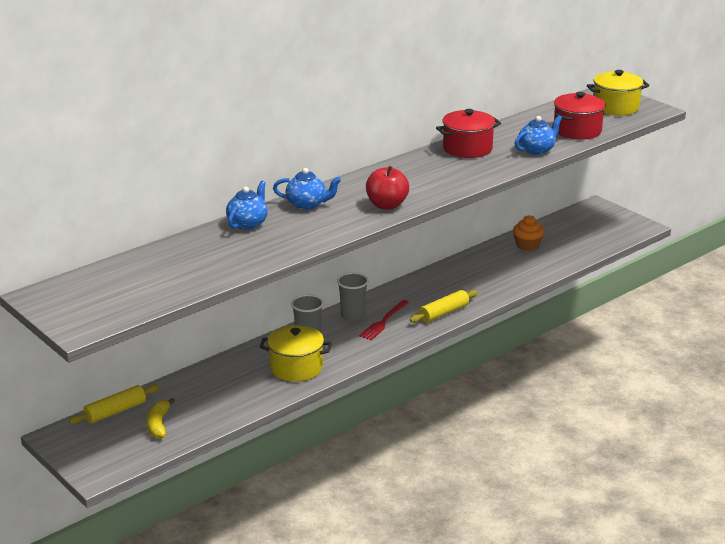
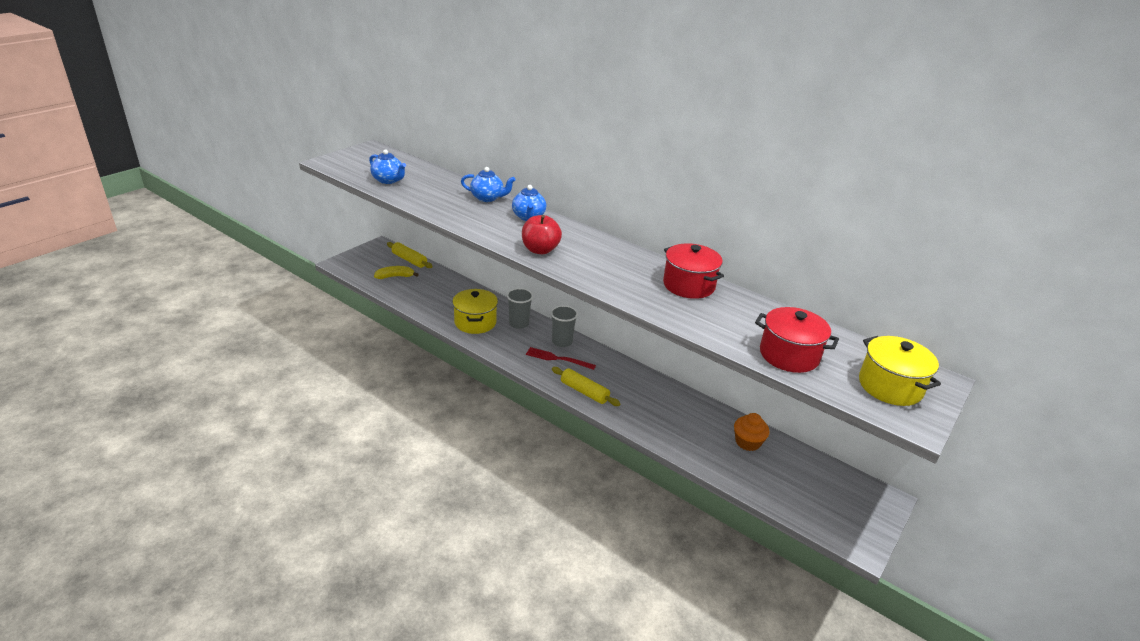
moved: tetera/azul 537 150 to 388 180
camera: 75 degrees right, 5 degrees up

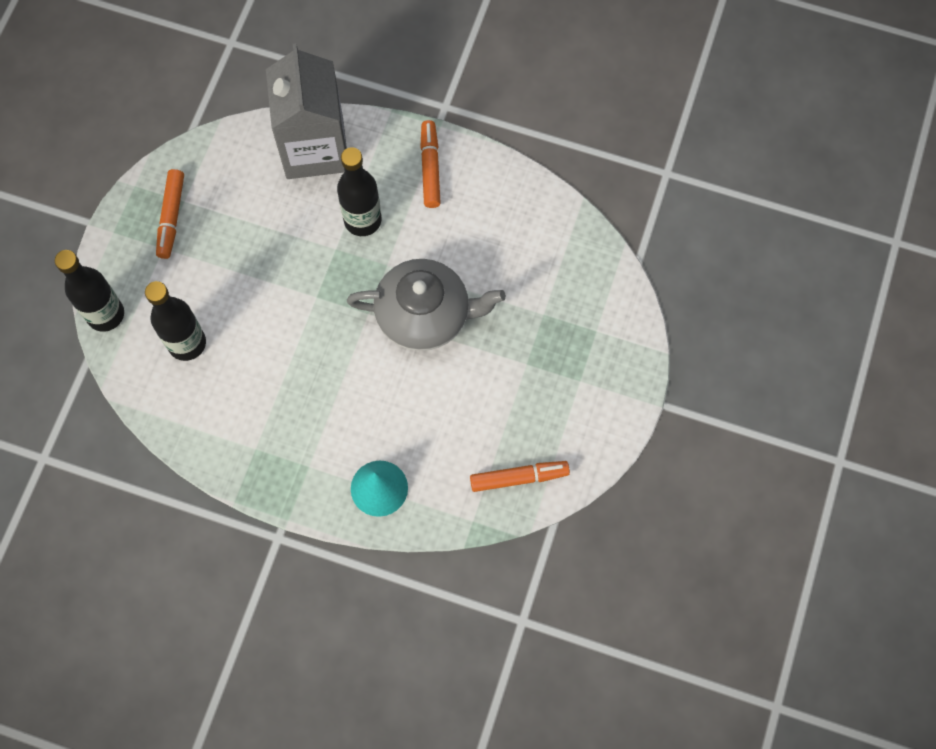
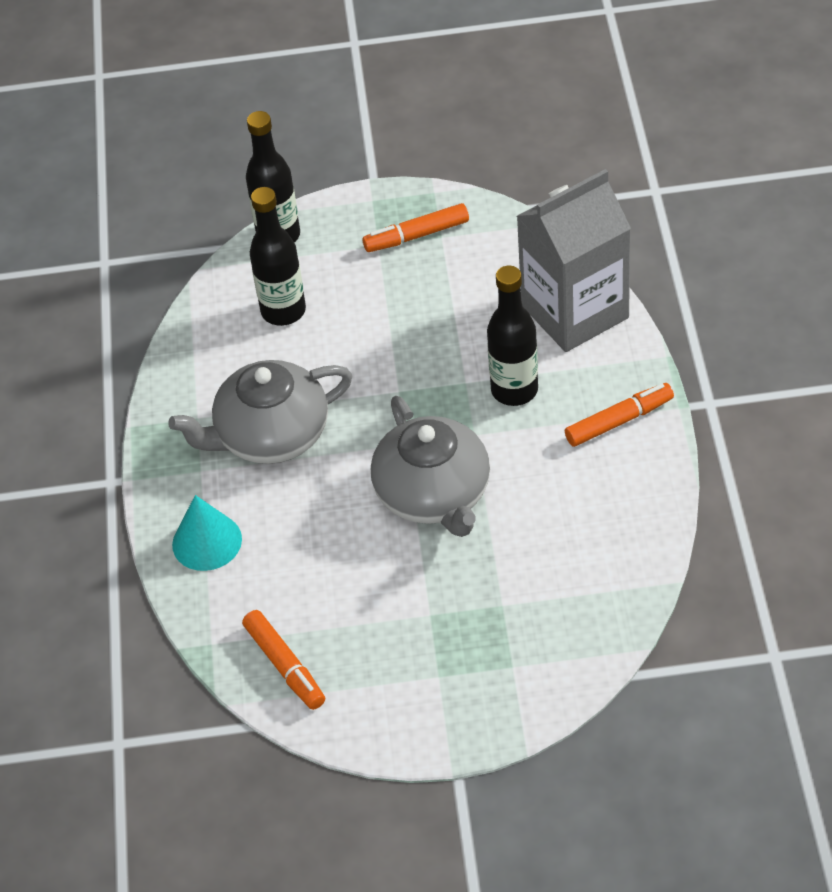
added: tetera/gris 270 435
camera: 70 degrees right, 20 degrees down

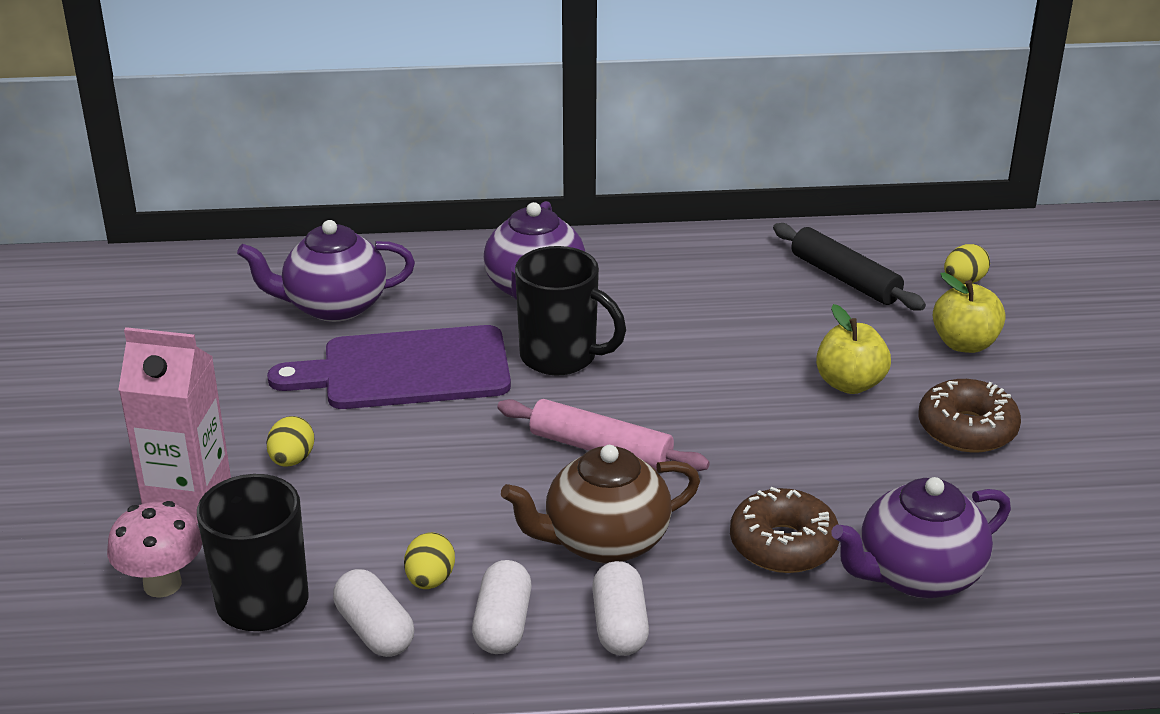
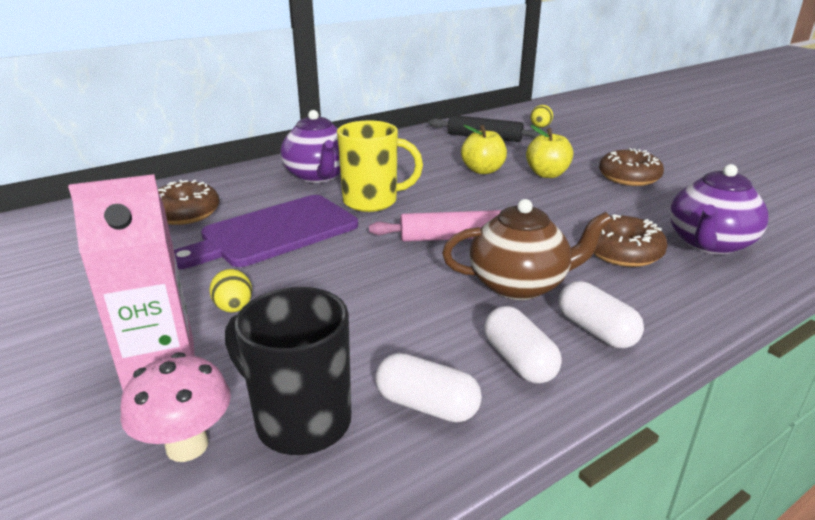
removed: huevo/amarillo 430 580
moved: manzana/amarillo 964 344 to 483 170
replaced: tetera/morado 333 306 to rosquilla/marrón 185 213
recoloured: taza/negro 561 357 to taza/amarillo 372 201
turned: tetera/marrón 604 541 = 519 285 135 degrees counterclockwise
camera: 30 degrees left, 5 degrees down

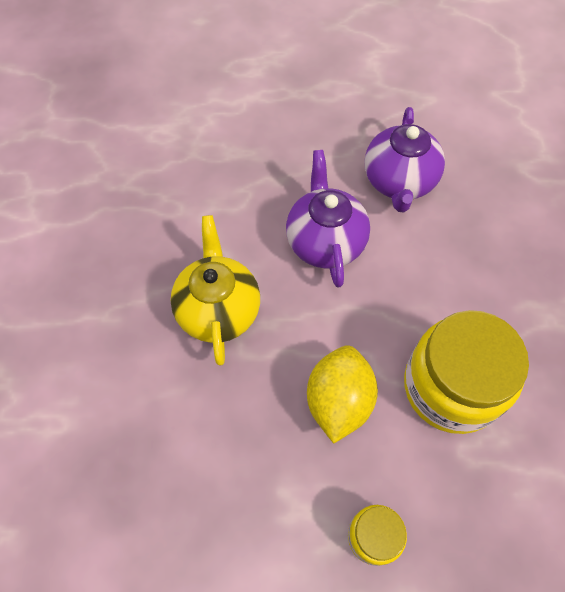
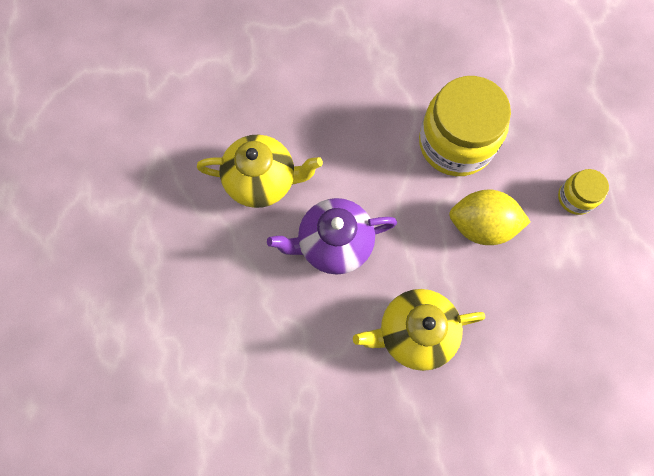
recoloured: tetera/morado 399 182 to tetera/amarillo 262 181
camera: 95 degrees left, 10 degrees up

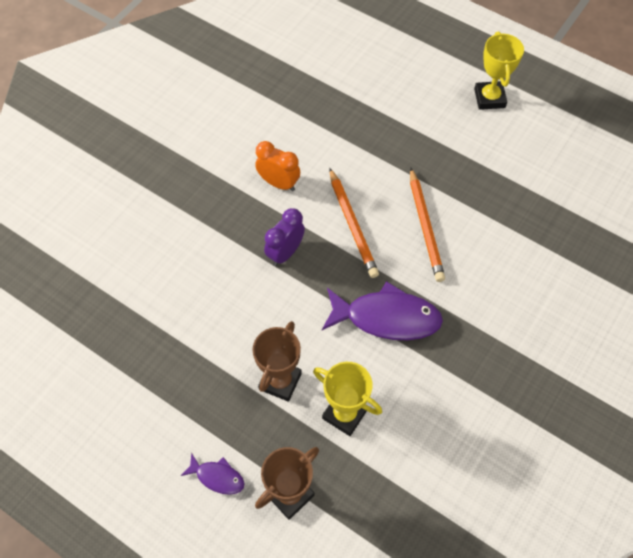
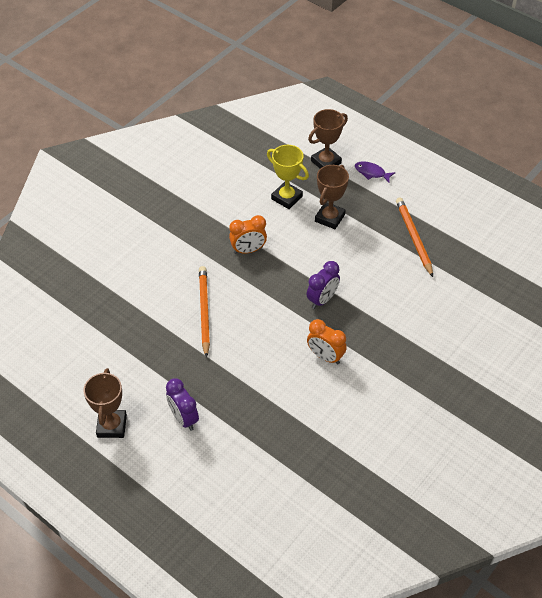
added: despertador/morado 184 418
moved: lápiz/naranja 352 225 to 414 237
replaced: pez/morado 386 318 to despertador/naranja 248 250
recoloured: trofeo/amarillo 489 98 to trofeo/marrón 112 426
camera: 175 degrees left, 10 degrees down

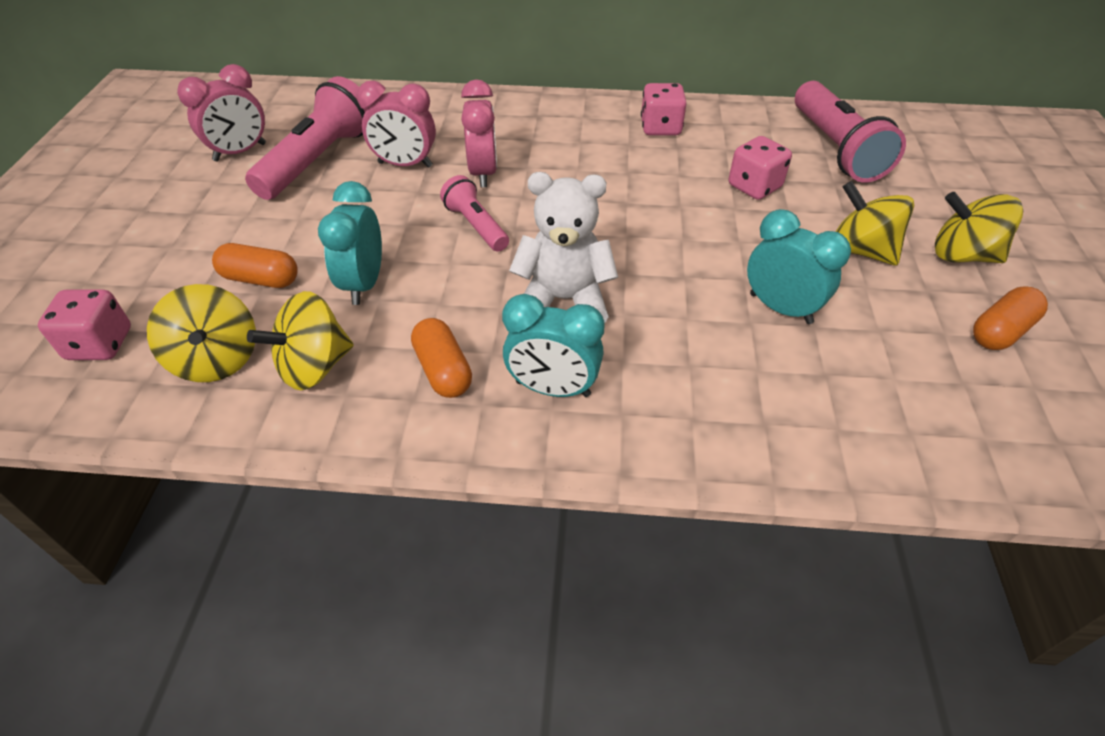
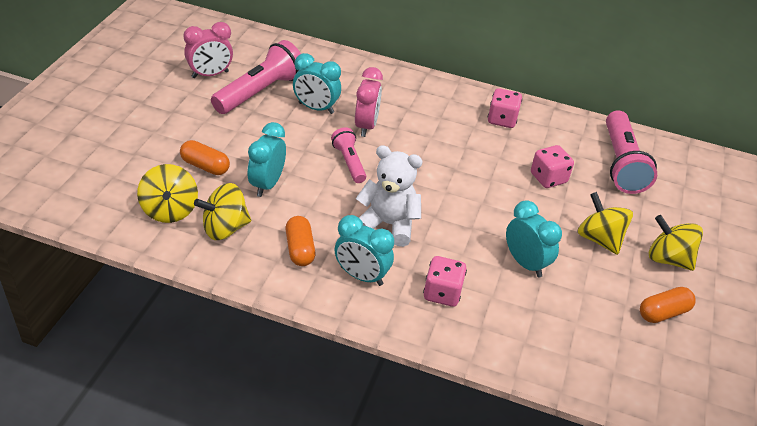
moved: dado/rosa 100 344 to 442 293
recoloured: despertador/rosa 405 165 to despertador/turquesa 316 108
camera: 10 degrees right, 5 degrees down

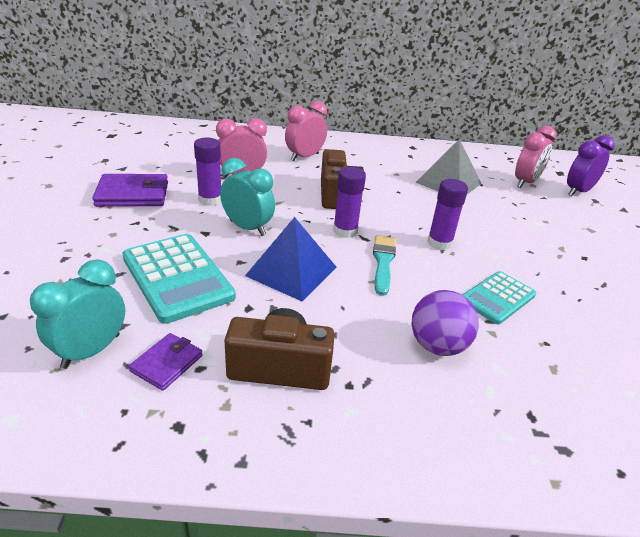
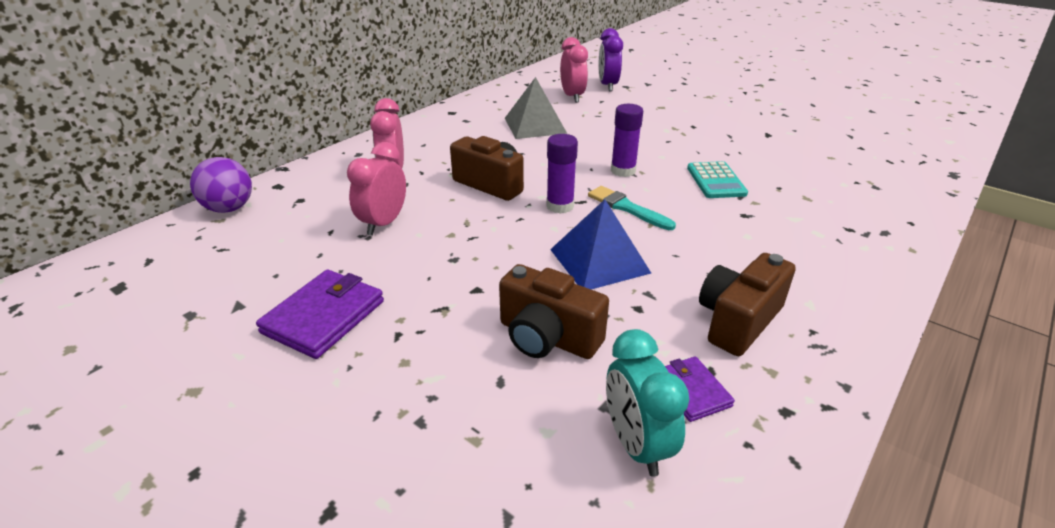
removed: barra de pegamento/morado 210 200; despertador/turquesa 247 228
moved: pelota/morado 437 346 to 229 208
replaced: calculadora/turquesa 177 277 to cámara/marrón 547 337
camera: 50 degrees left, 0 degrees up

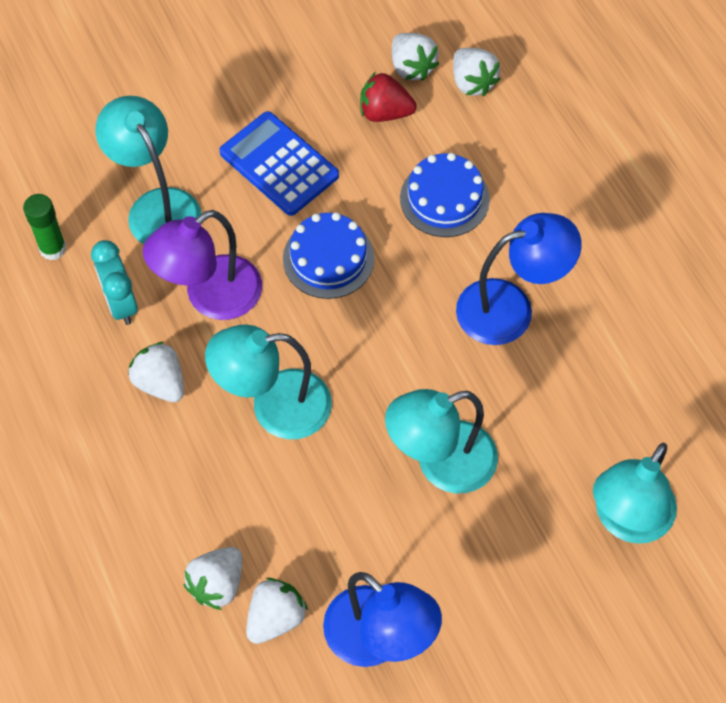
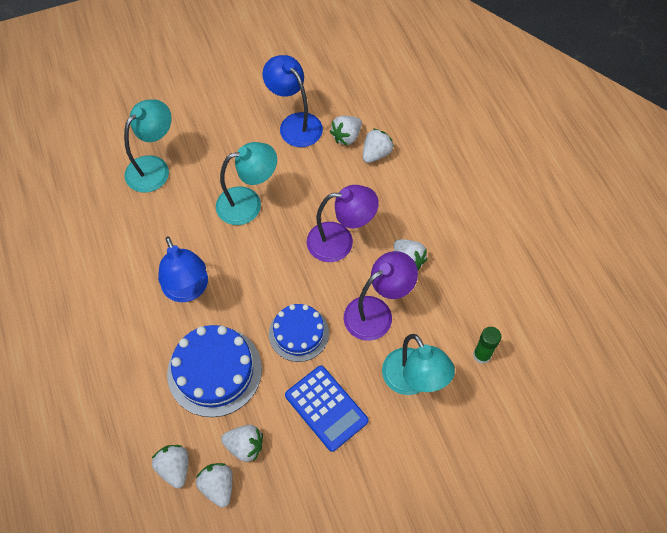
removed: despertador/turquesa 121 303
recoloured: lámpara/turquesa 274 407 to lámpara/morado 340 241; fresa/rojo 385 112 to fresa/blanco 245 446
turned: lámpara/azul 510 308 = 188 290 105 degrees counterclockwise
resized: tarta/azul 444 198 = 214 371 x1.53
camera: 175 degrees left, 0 degrees up

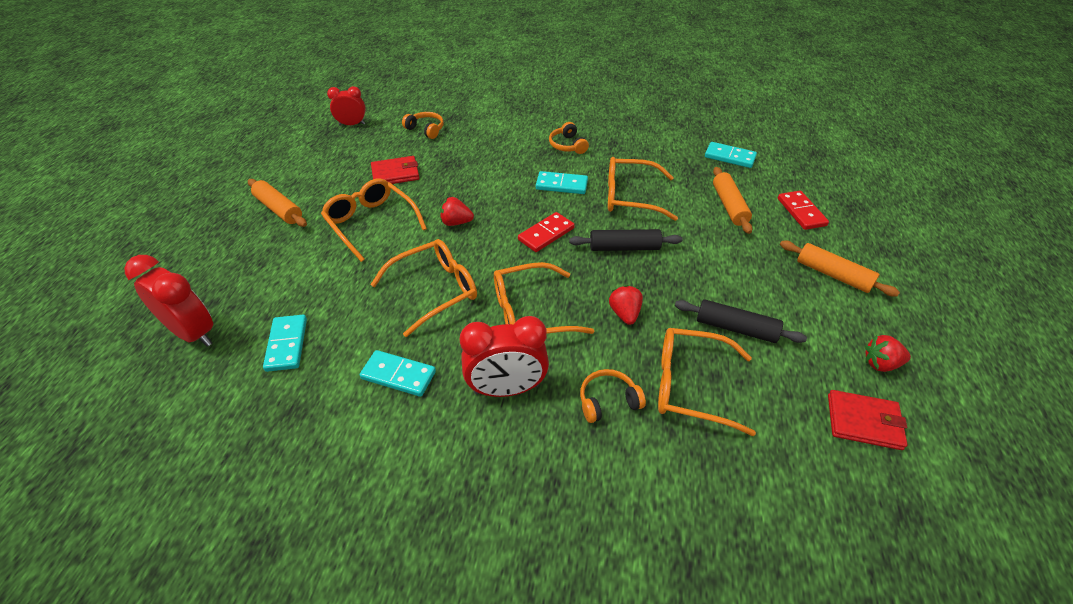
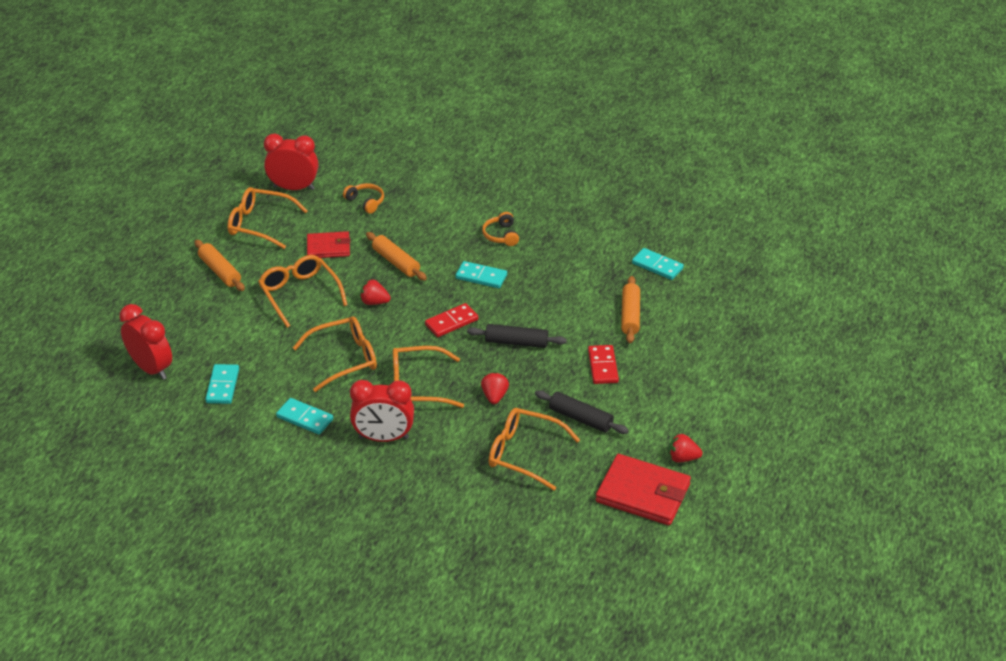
removed: auriculares/naranja 608 401
moved: gafas/naranja 630 197 to 260 224; ficha de dominó/rojo 801 212 to 603 366; rodillo/naranja 833 275 to 396 262
resized: despertador/rojo 352 124 = 294 188 x1.57; cartera/rojo 864 422 = 643 493 x1.59
camera: 10 degrees right, 5 degrees down

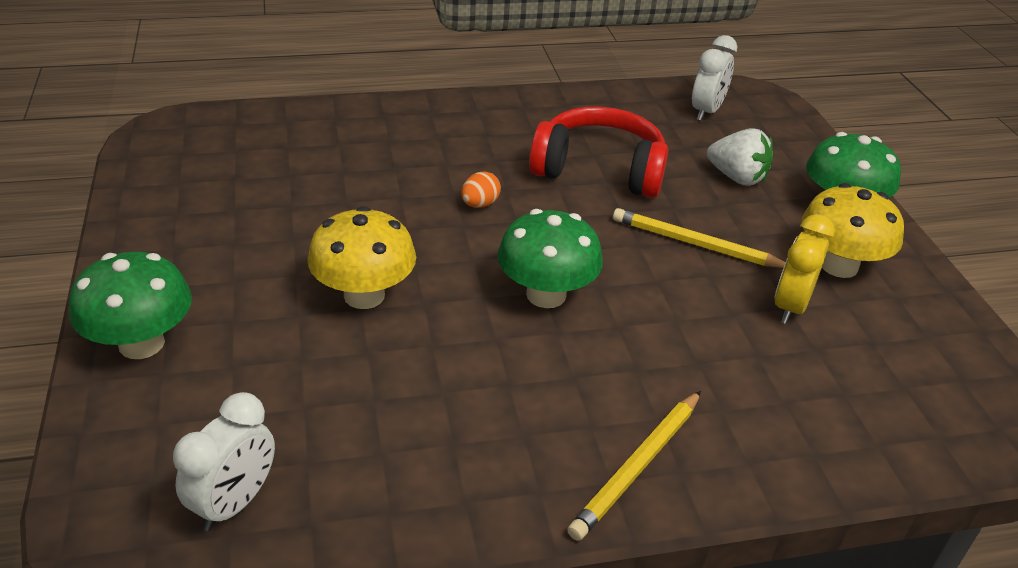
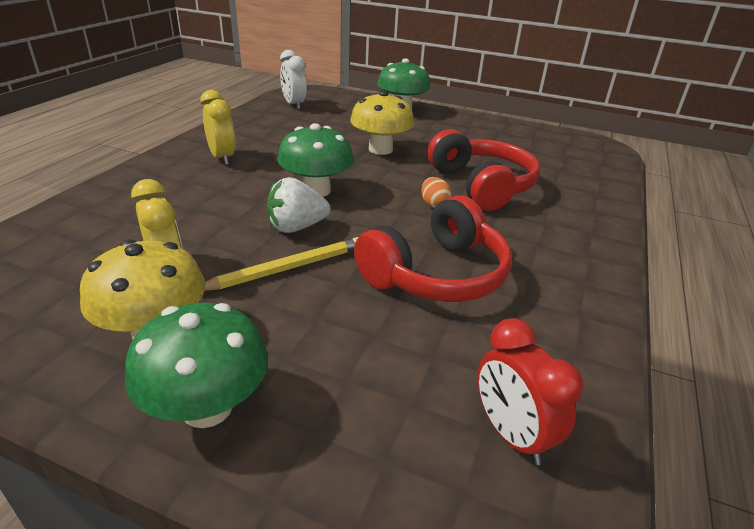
removed: lápiz/amarillo 637 467
added: despertador/amarillo 222 158; auriculares/rojo 481 185
moved: fresa/blanco 737 177 to 296 227
recoloured: despertador/blanco 706 111 to despertador/rojo 511 434
camera: 125 degrees right, 5 degrees down

